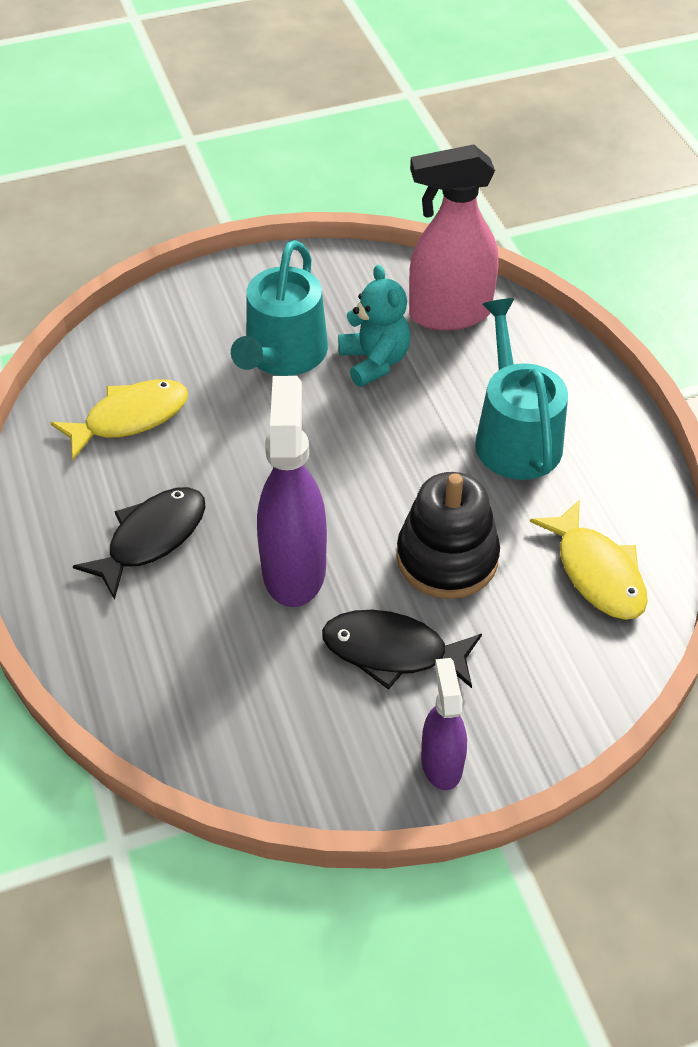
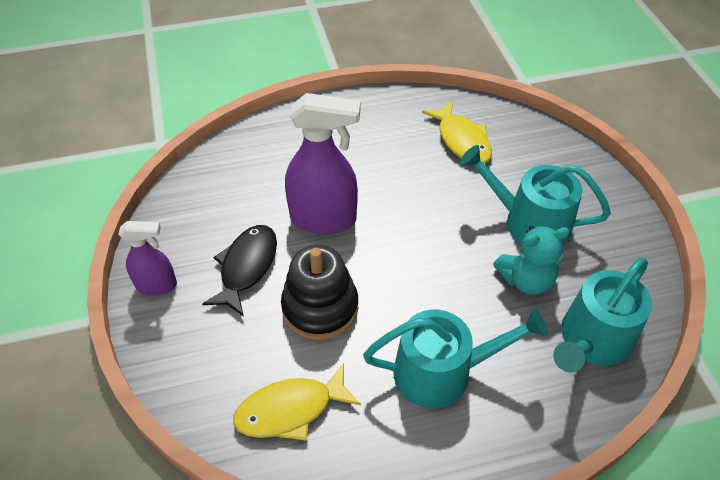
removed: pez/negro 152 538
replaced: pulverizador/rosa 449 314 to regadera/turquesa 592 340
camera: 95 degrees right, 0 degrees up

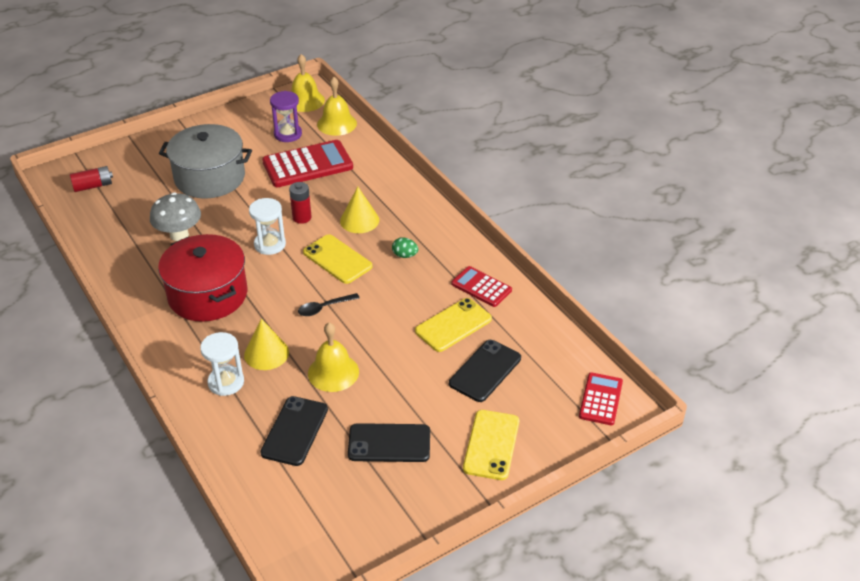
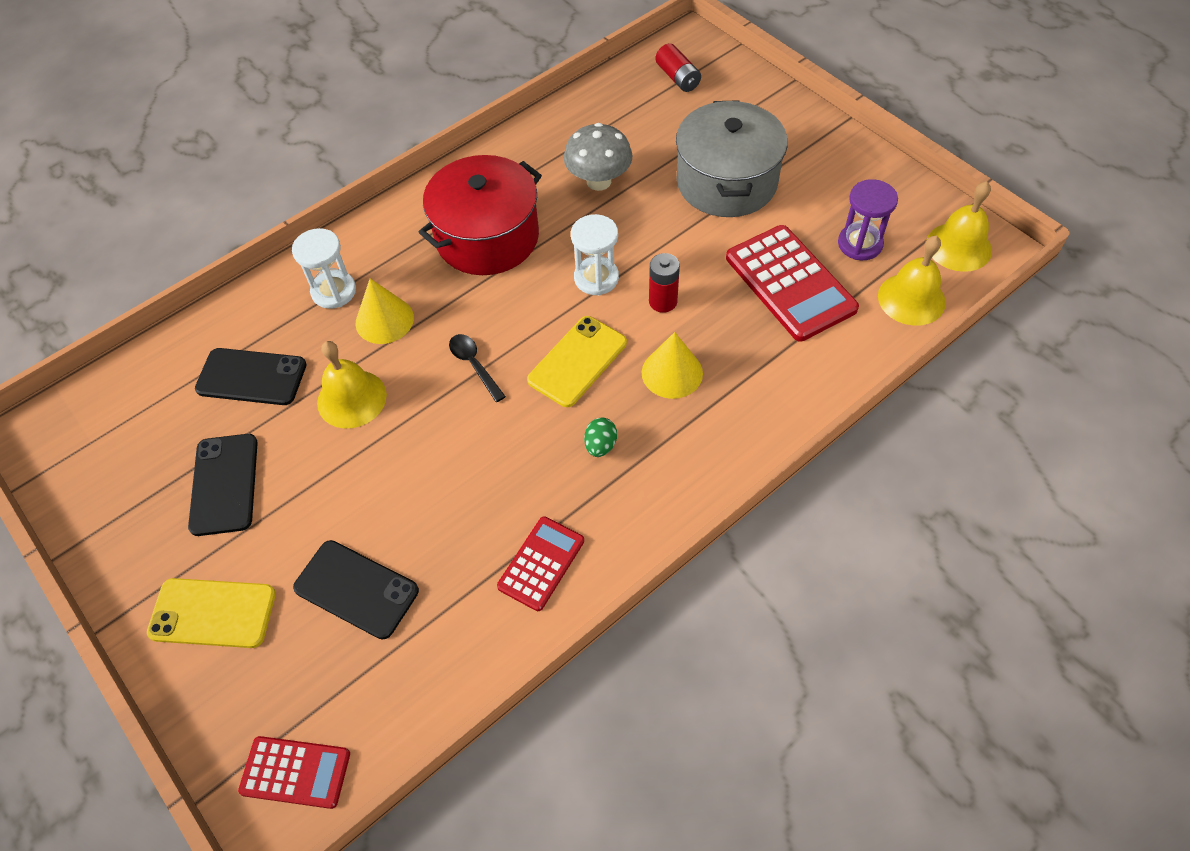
removed: móvil/amarillo 453 325
camera: 85 degrees right, 15 degrees up

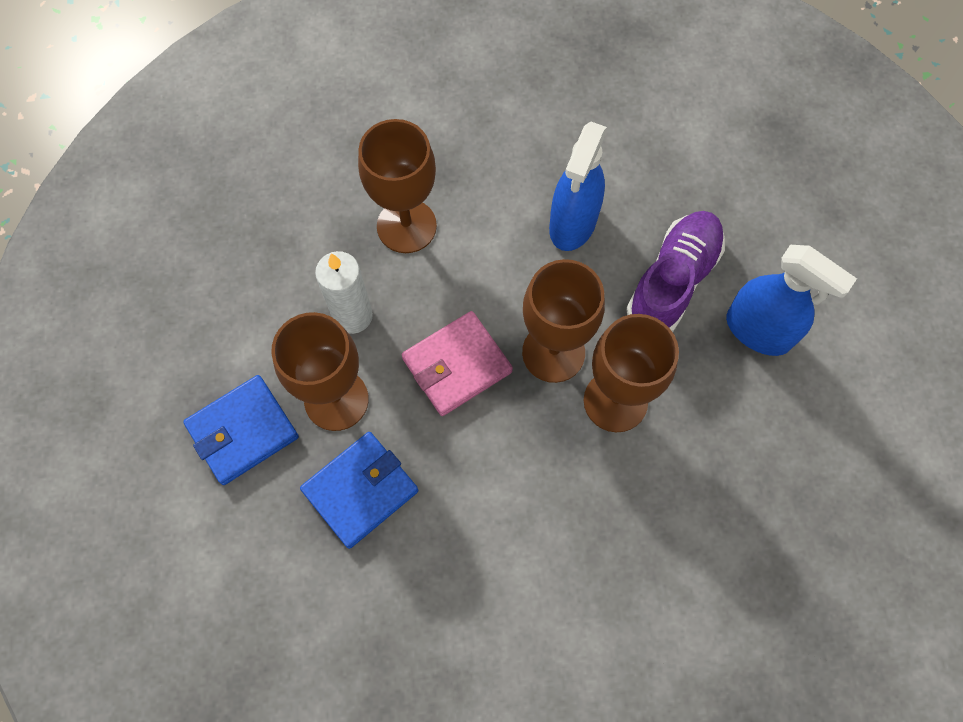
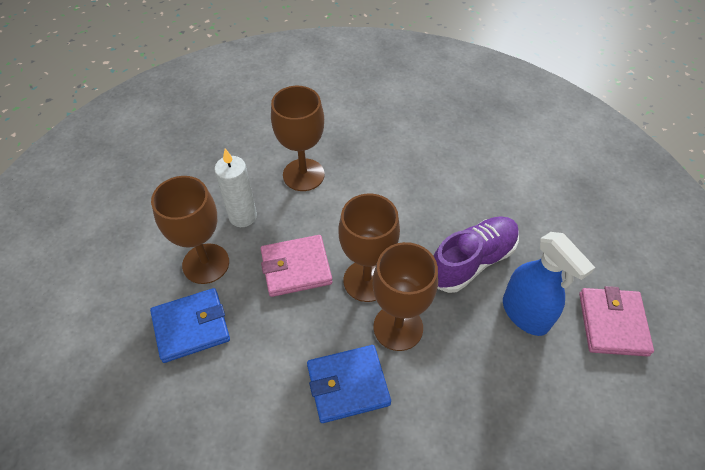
removed: pulverizador/azul 572 223
added: cartera/rosa 612 323
moved: cartera/azul 243 431 to 348 385
camera: 20 degrees right, 15 degrees down

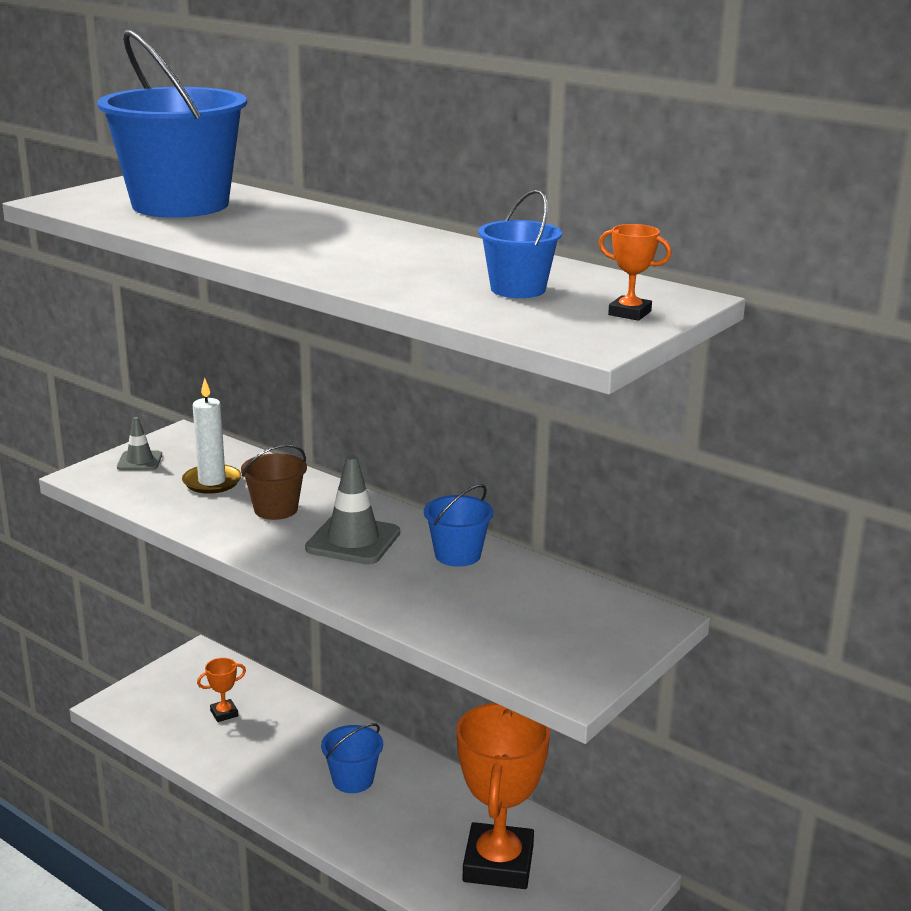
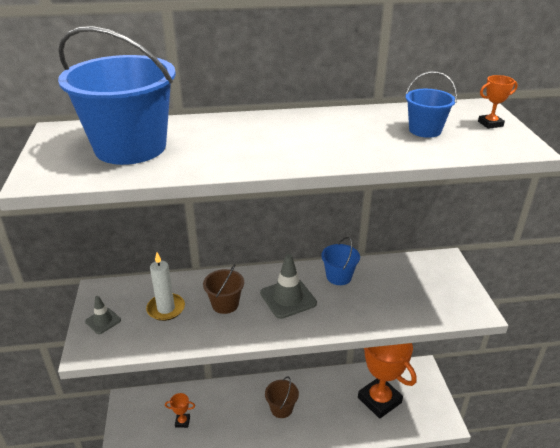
recoloured: balde/azul 353 779 to balde/marrón 281 408
turned: trofeo/naranja 224 713 = 182 422 75 degrees clockwise
camera: 45 degrees left, 10 degrees up

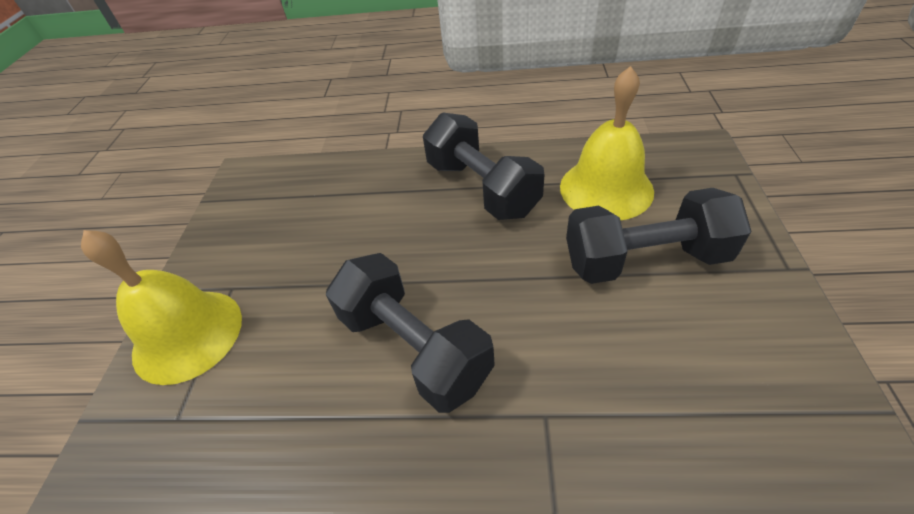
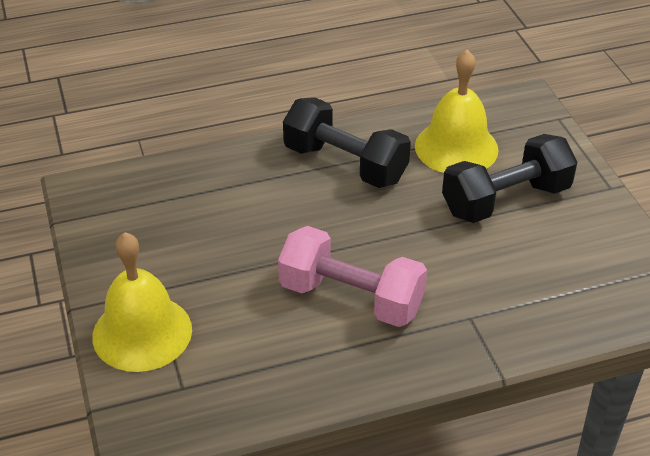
recoloured: mancuerna/negro 414 347 to mancuerna/rosa 351 298
camera: 25 degrees left, 5 degrees down

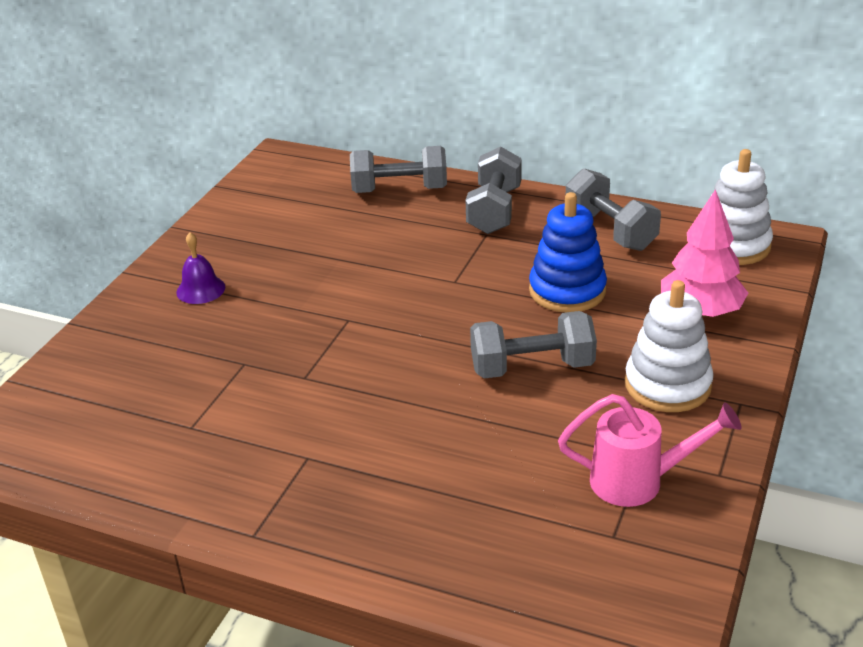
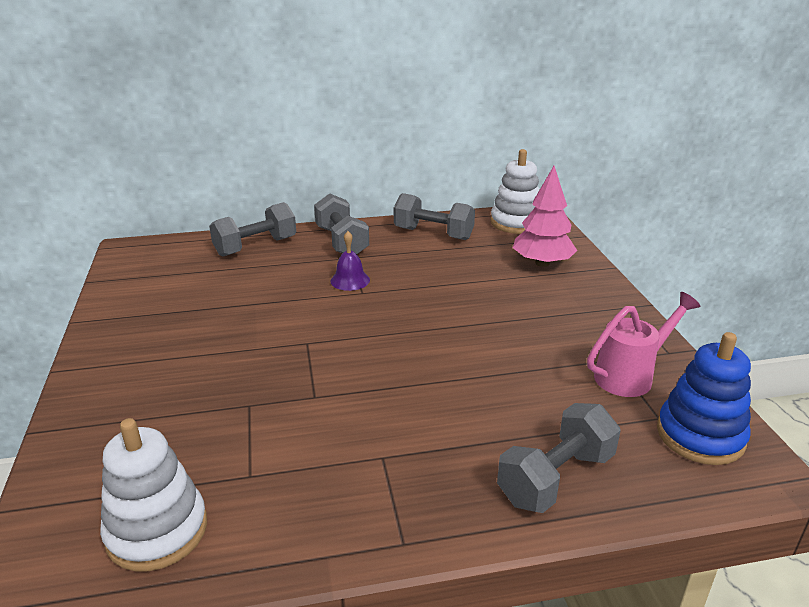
moved: campana/morado 200 289 to 350 280; mancuerna/gris 532 367 to 555 478; juguete apilable/azul 567 291 to 700 435; juguete apilable/blanco 667 385 to 157 531
camera: 35 degrees left, 5 degrees down

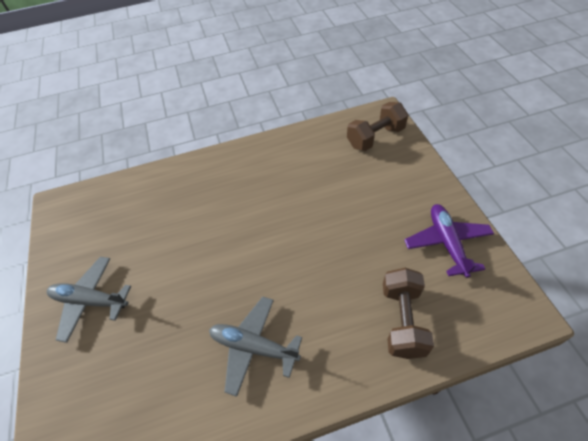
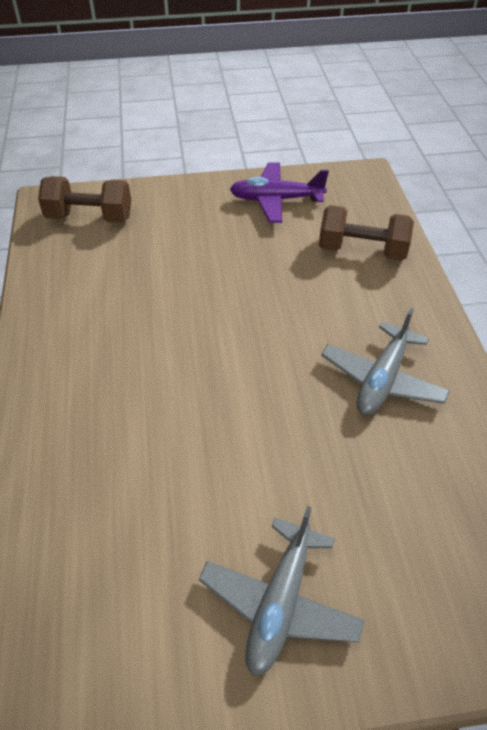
turned: mancuerna/marrón 375 137 = 89 217 60 degrees counterclockwise
camera: 85 degrees left, 5 degrees down

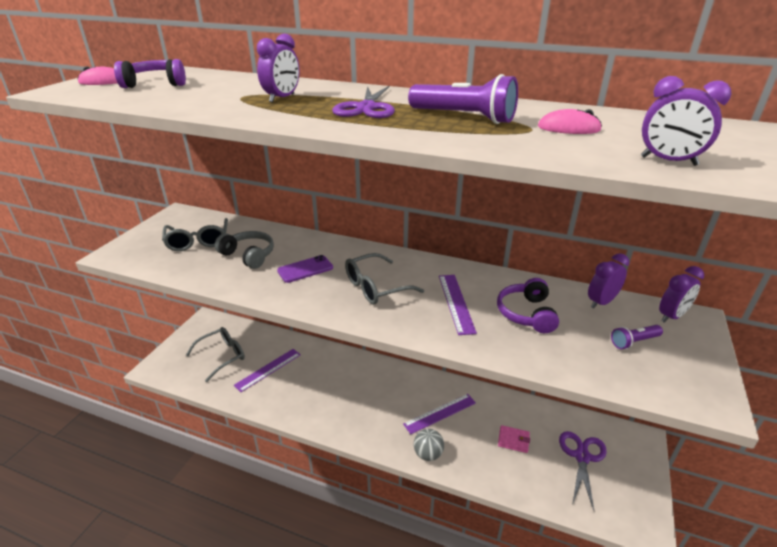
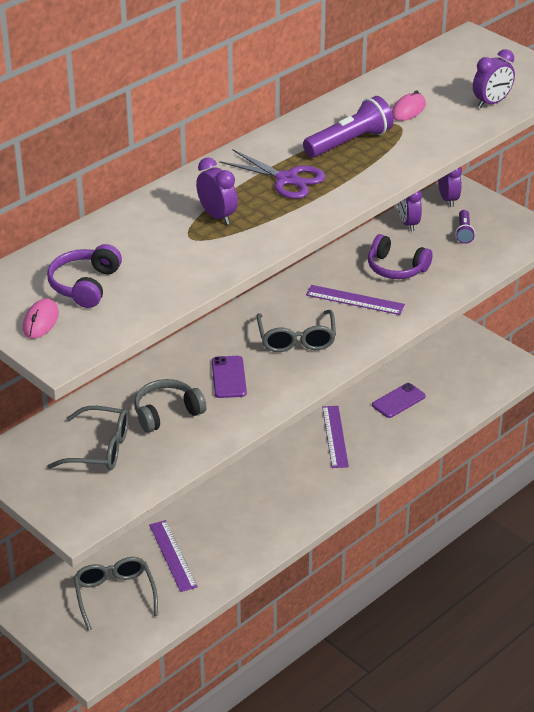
removed: pelota/gris 428 454; tijeras/morado 582 457
replaced: cartera/rosa 513 440 to móvil/morado 398 401
camera: 65 degrees left, 5 degrees up

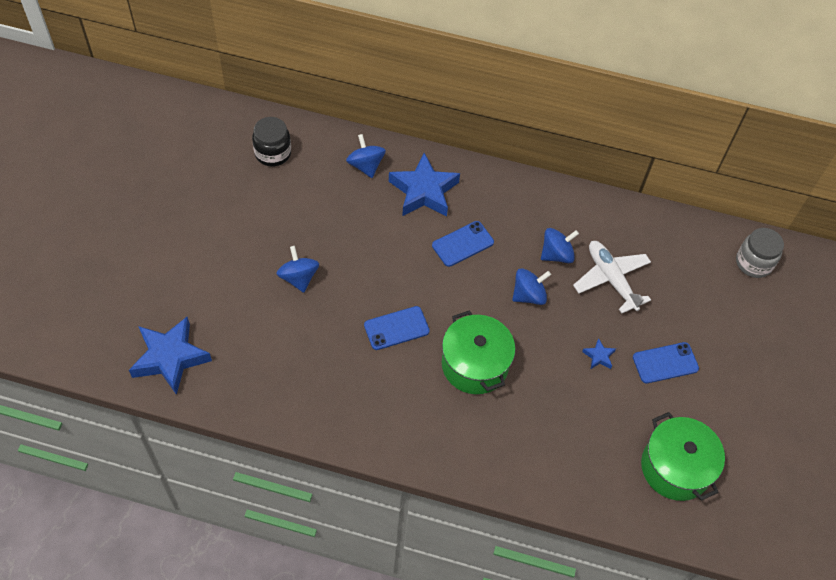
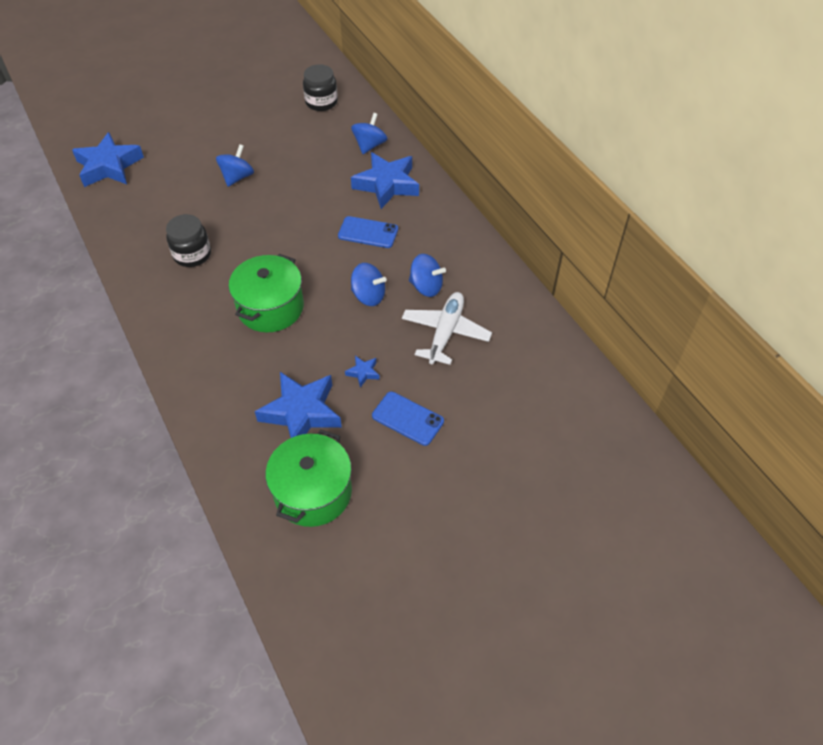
removed: móvil/azul 396 328; tarro/gris 753 263
added: tarro/negro 192 254; estrella/azul 301 413
camera: 50 degrees right, 5 degrees down

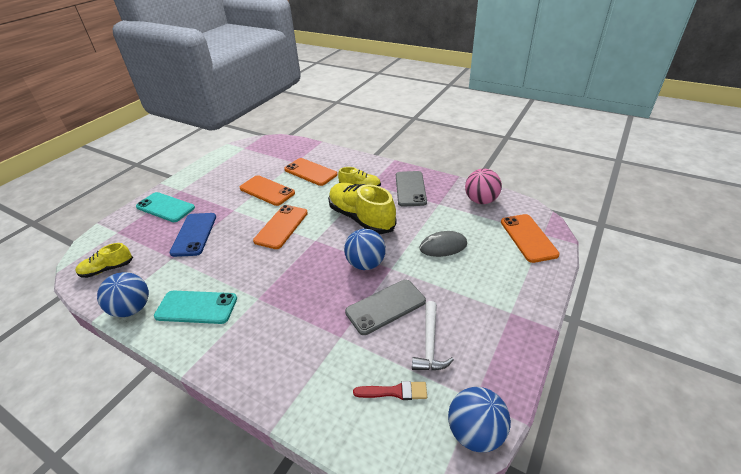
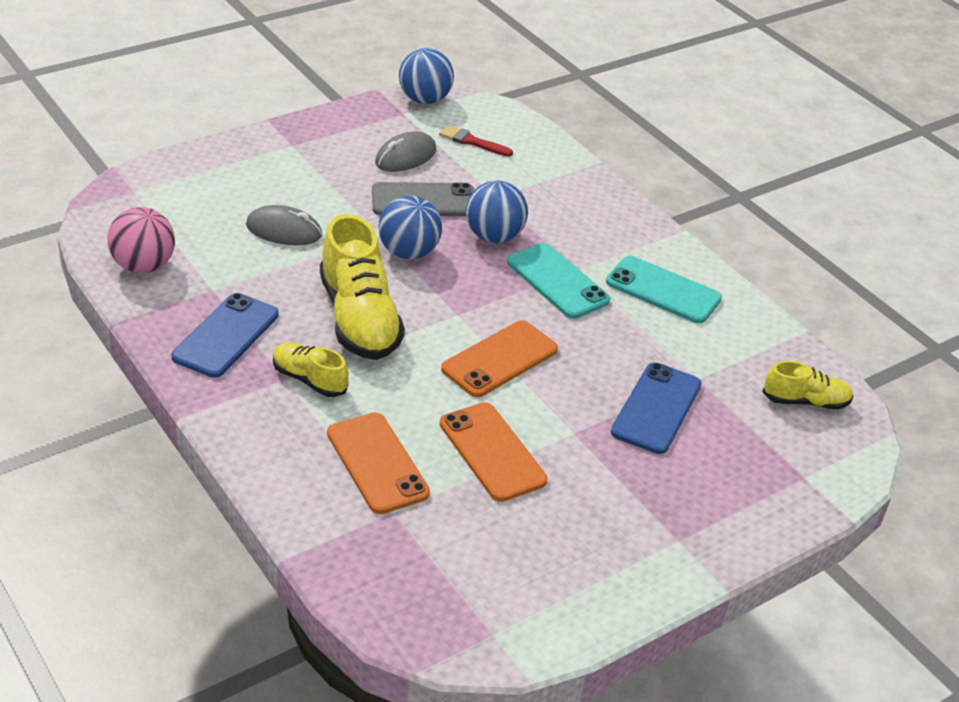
removed: móvil/naranja 528 238
moved: pelota/azul 132 309 to 494 236; móvil/turquesa 165 207 to 557 281
replaced: martillo/blanco 430 343 to ratón/gris 405 156
recoloured: móvil/gris 410 189 to móvil/azul 226 335
camera: 160 degrees left, 0 degrees up

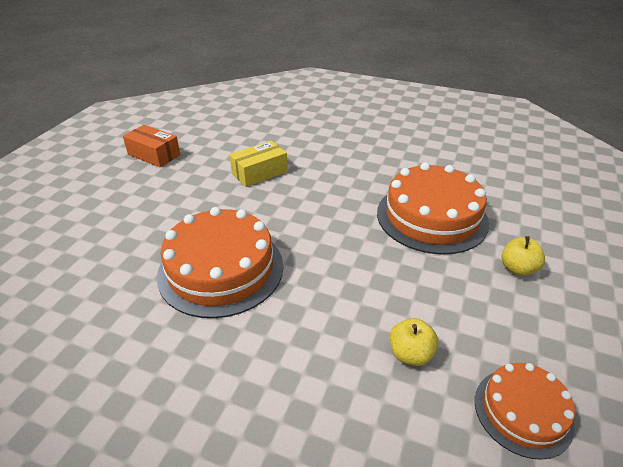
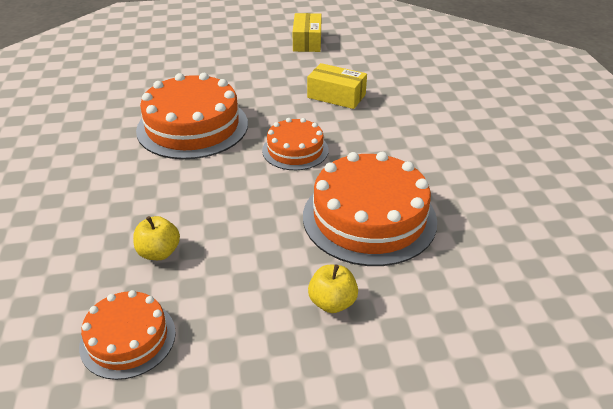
added: tarta/naranja 295 150
recoloured: caja/naranja 154 155 to caja/amarillo 307 42
camera: 60 degrees right, 0 degrees up

